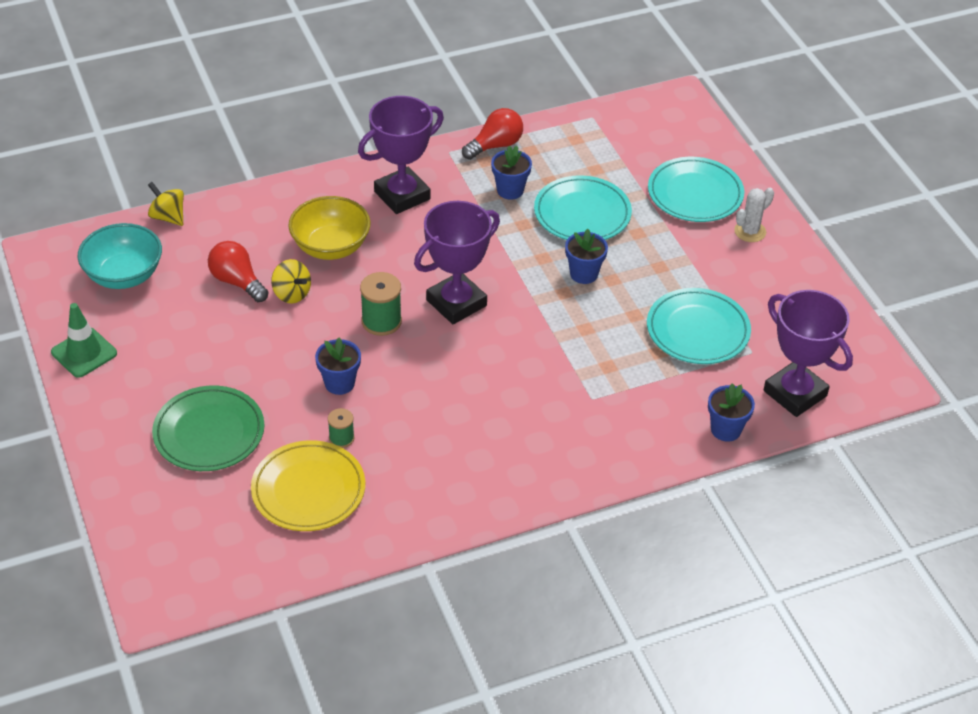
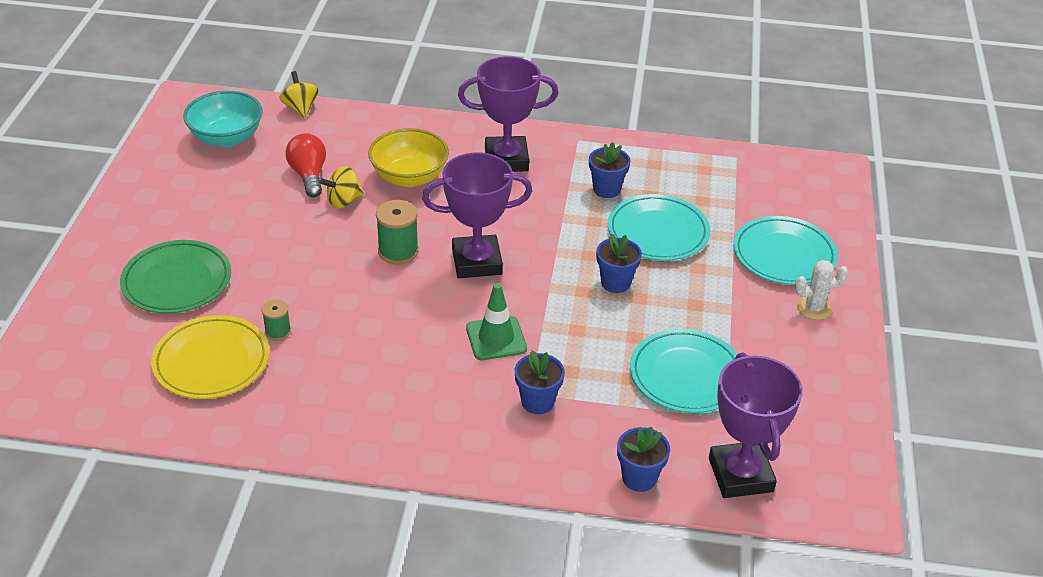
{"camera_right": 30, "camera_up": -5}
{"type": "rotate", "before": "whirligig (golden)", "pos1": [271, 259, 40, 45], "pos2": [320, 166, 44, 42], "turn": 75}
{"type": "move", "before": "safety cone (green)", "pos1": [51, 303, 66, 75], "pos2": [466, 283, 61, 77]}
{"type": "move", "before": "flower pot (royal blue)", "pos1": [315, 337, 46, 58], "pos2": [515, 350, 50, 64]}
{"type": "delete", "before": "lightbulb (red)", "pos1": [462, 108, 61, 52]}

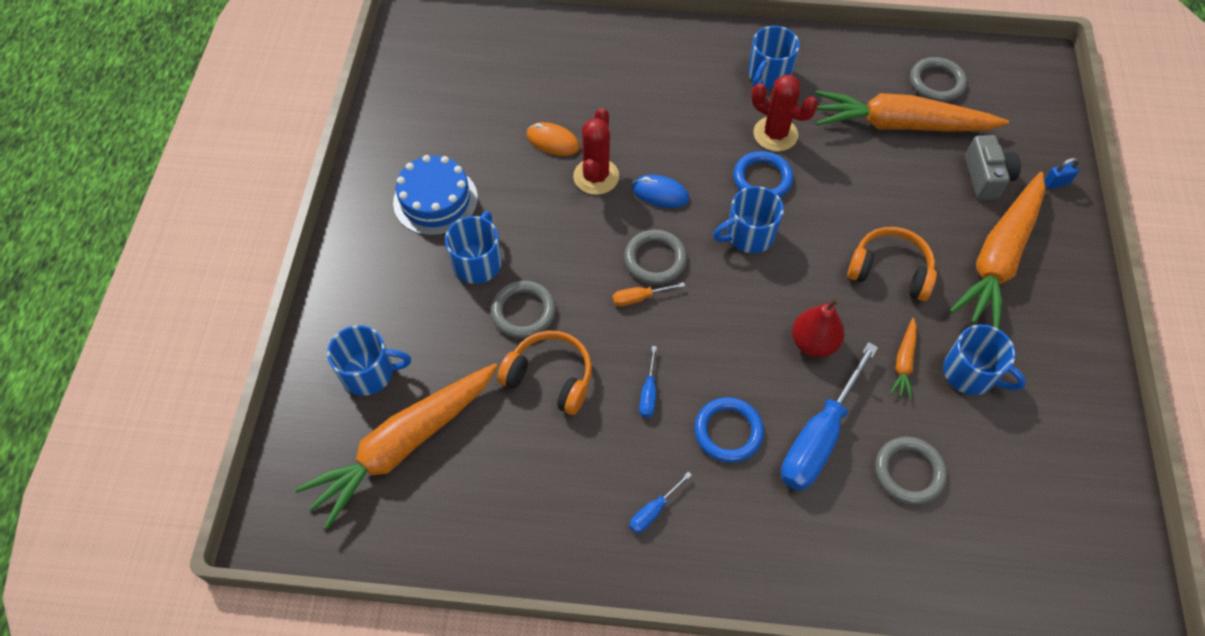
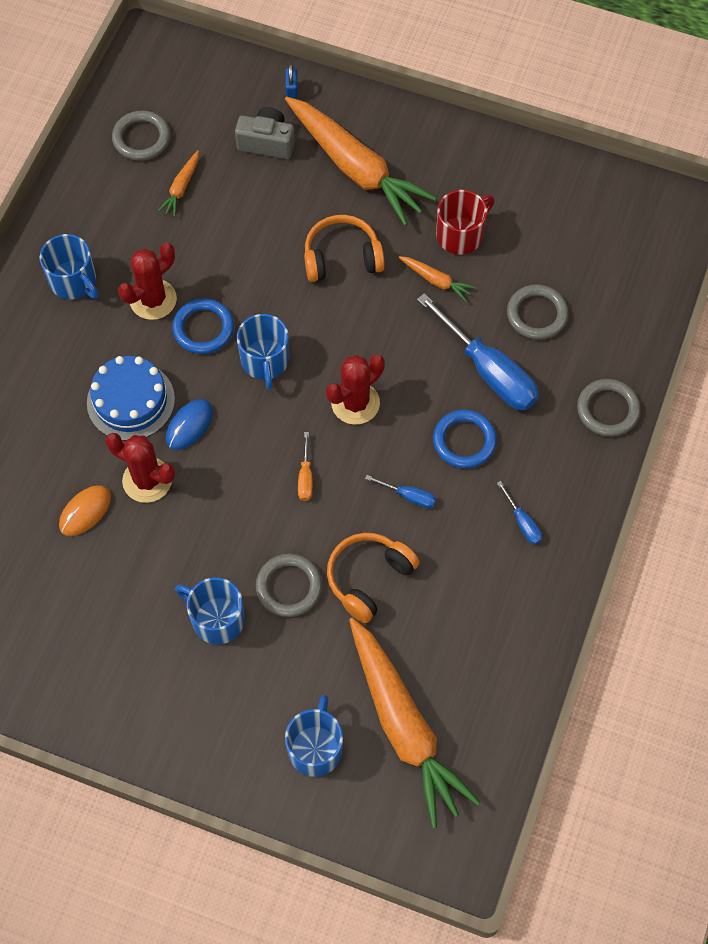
{"camera_right": -75, "camera_up": 5}
{"type": "move", "before": "cake (royal blue)", "pos1": [393, 155, 85, 81], "pos2": [87, 356, 88, 85]}
{"type": "resize", "before": "toy carrot (orange)", "pos1": [815, 91, 194, 41], "pos2": [158, 150, 41, 67], "scale": 0.42}
{"type": "rotate", "before": "headset (orange)", "pos1": [847, 227, 90, 74], "pos2": [304, 215, 81, 67], "turn": 45}
{"type": "insert", "after": "saguaro cactus (red)", "pos2": [326, 355, 59, 70]}
{"type": "recolor", "before": "mug (royal blue)", "after": "mug (red)", "pos1": [943, 324, 83, 71], "pos2": [436, 190, 59, 65]}
{"type": "move", "before": "ring (ash-grey)", "pos1": [624, 229, 63, 55], "pos2": [577, 379, 64, 58]}
{"type": "delete", "before": "pear fruit (red)", "pos1": [792, 298, 53, 59]}

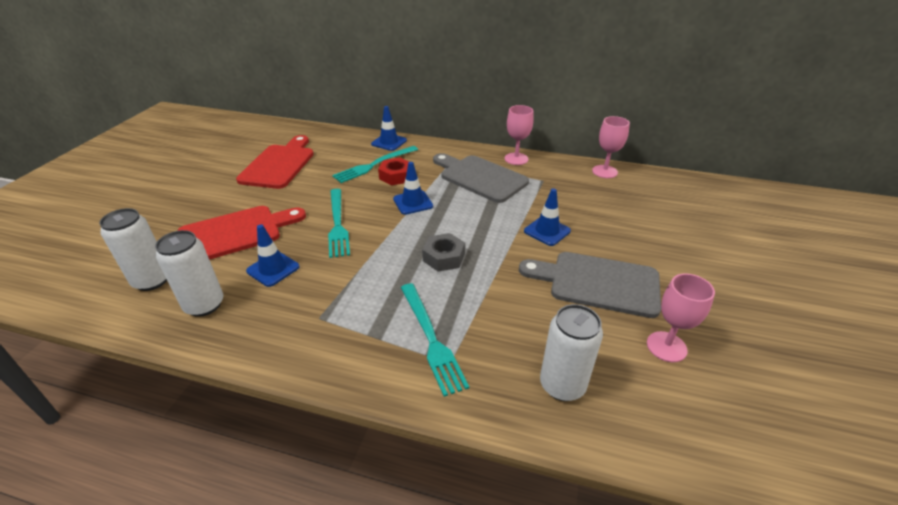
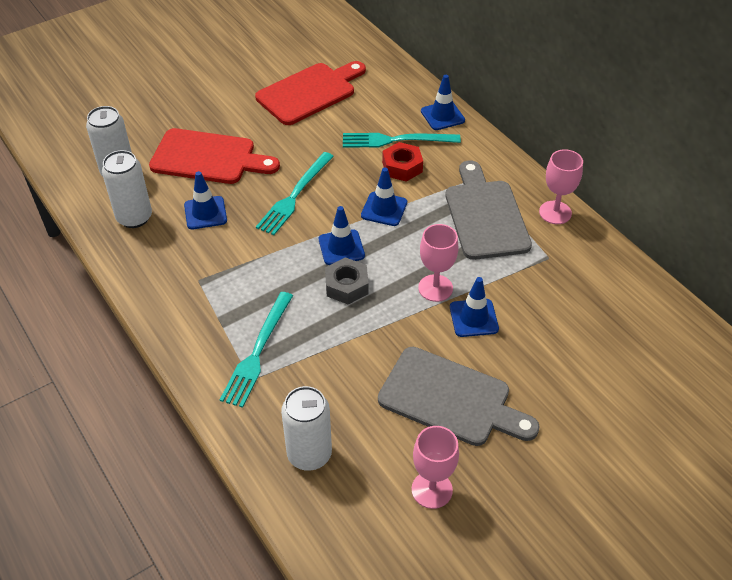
{"camera_right": 40, "camera_up": 10}
{"type": "insert", "after": "safety cone (royal blue)", "pos2": [319, 206, 46, 59]}
{"type": "rotate", "before": "chopping board (ash-grey)", "pos1": [519, 252, 142, 66], "pos2": [378, 347, 162, 99], "turn": 150}
{"type": "move", "before": "goblet (rose-pink)", "pos1": [592, 116, 38, 62], "pos2": [418, 224, 41, 78]}

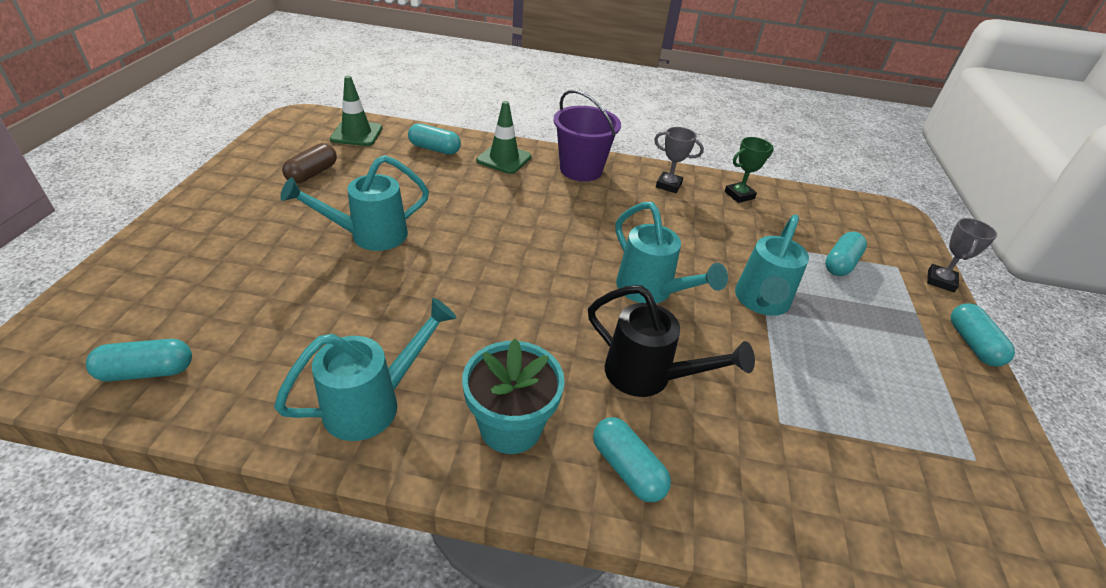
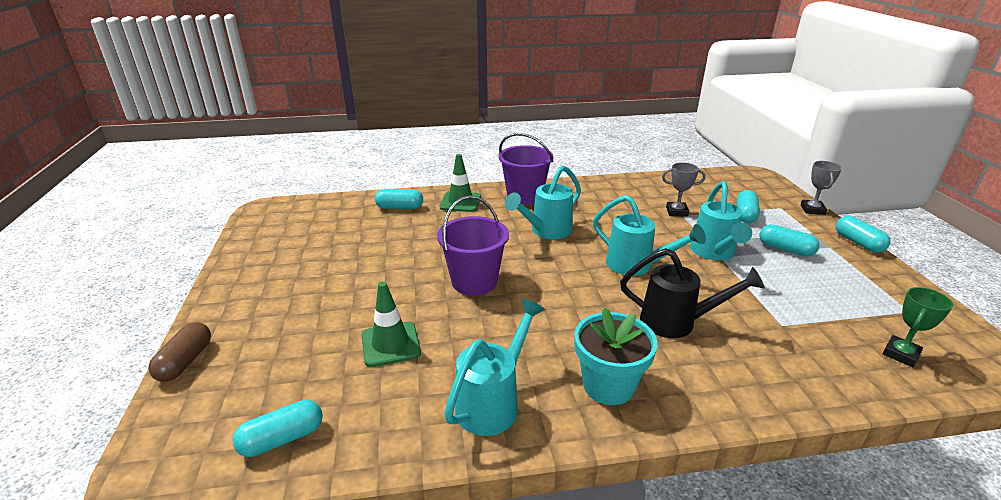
{"camera_right": -15, "camera_up": -10}
{"type": "move", "before": "capsule (dark brown)", "pos1": [282, 143, 55, 41], "pos2": [148, 322, 63, 60]}
{"type": "move", "before": "safety cone (green)", "pos1": [330, 76, 52, 70], "pos2": [361, 282, 60, 85]}
{"type": "insert", "after": "sand bucket (royal purple)", "pos2": [437, 195, 72, 101]}
{"type": "move", "before": "sprinkling can (teal)", "pos1": [280, 155, 149, 96], "pos2": [505, 166, 76, 73]}
{"type": "move", "before": "award cup (ash-grey)", "pos1": [654, 127, 50, 66], "pos2": [662, 162, 44, 55]}
{"type": "move", "before": "capsule (teal)", "pos1": [593, 417, 78, 85], "pos2": [759, 224, 61, 33]}
{"type": "move", "before": "award cup (green)", "pos1": [725, 137, 49, 66], "pos2": [882, 287, 71, 80]}

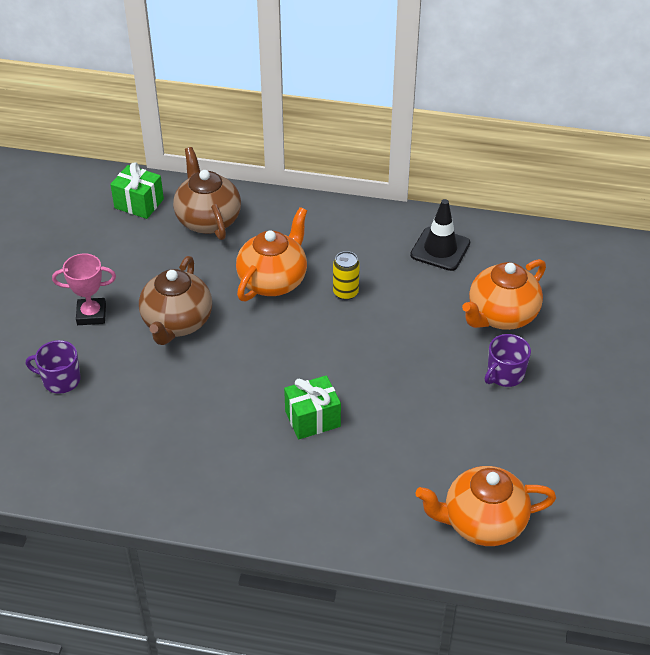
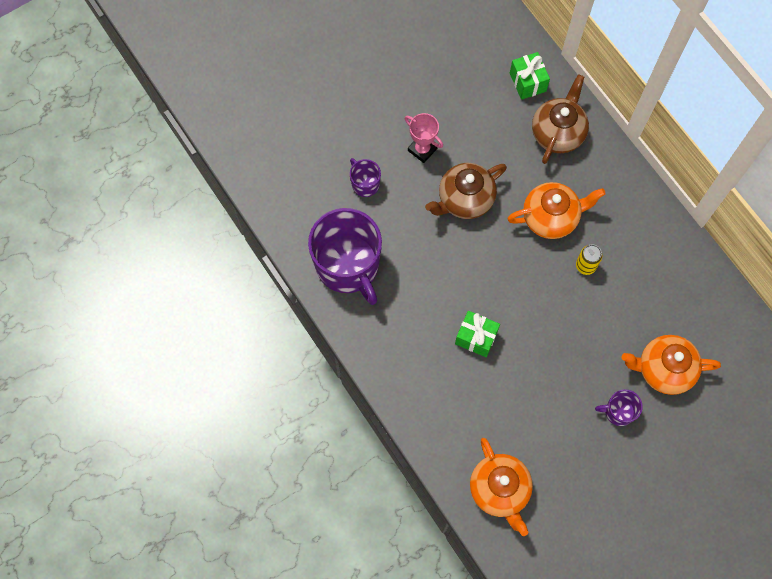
{"camera_right": 45, "camera_up": 25}
{"type": "insert", "after": "mug (royal purple)", "pos2": [308, 208, 74, 97]}
{"type": "rotate", "before": "teapot (orange)", "pos1": [415, 466, 141, 80], "pos2": [470, 438, 63, 98], "turn": -150}
{"type": "delete", "before": "safety cone (black)", "pos1": [410, 199, 60, 72]}

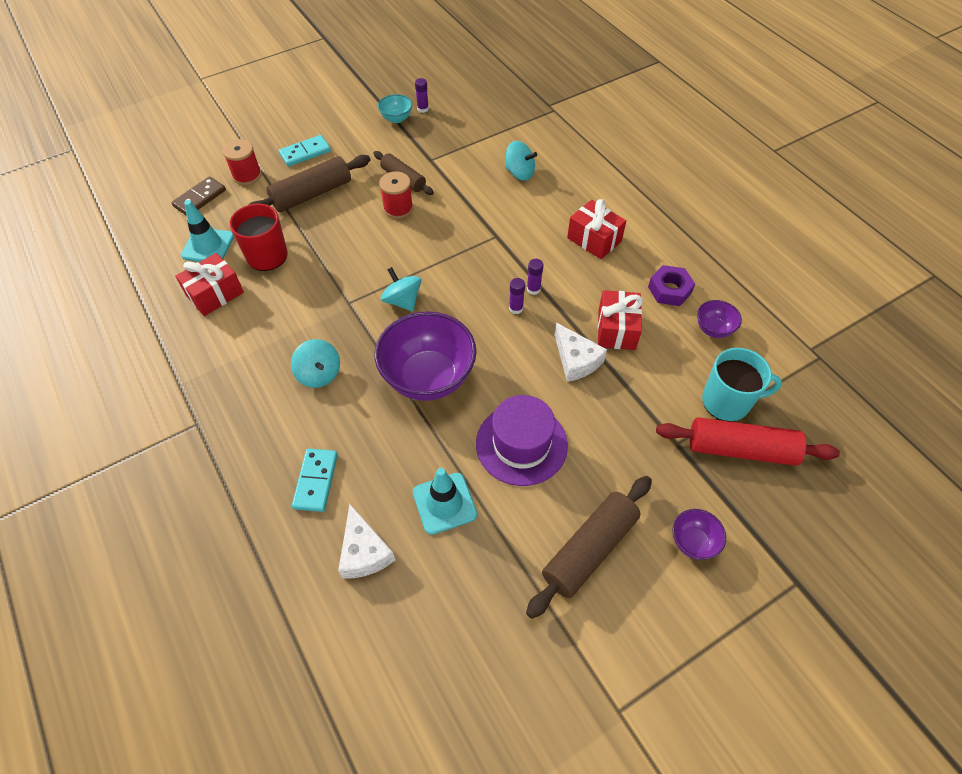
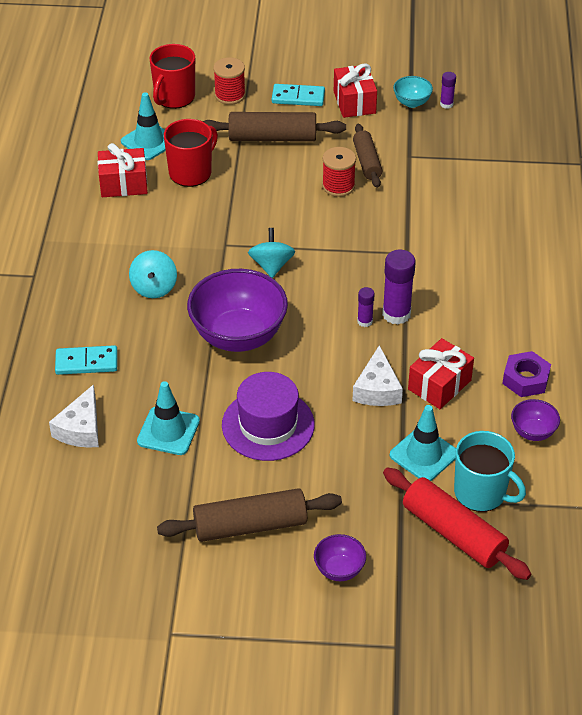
{"camera_right": 35, "camera_up": -10}
{"type": "rotate", "before": "domino piece (teal)", "pos1": [292, 448, 46, 64], "pos2": [55, 345, 62, 30], "turn": 45}
{"type": "replace", "before": "domino piece (dark brown)", "after": "mug (red)", "pos1": [171, 176, 55, 40], "pos2": [150, 44, 45, 65]}
{"type": "move", "before": "gift (red)", "pos1": [567, 199, 59, 60], "pos2": [334, 63, 43, 55]}
{"type": "resize", "before": "glue stick (royal purple)", "pos1": [527, 259, 16, 36], "pos2": [382, 250, 34, 75], "scale": 1.86}
{"type": "insert", "after": "safety cone (teal)", "pos2": [390, 405, 66, 76]}
{"type": "delete", "before": "whirligig (teal)", "pos1": [505, 141, 32, 40]}

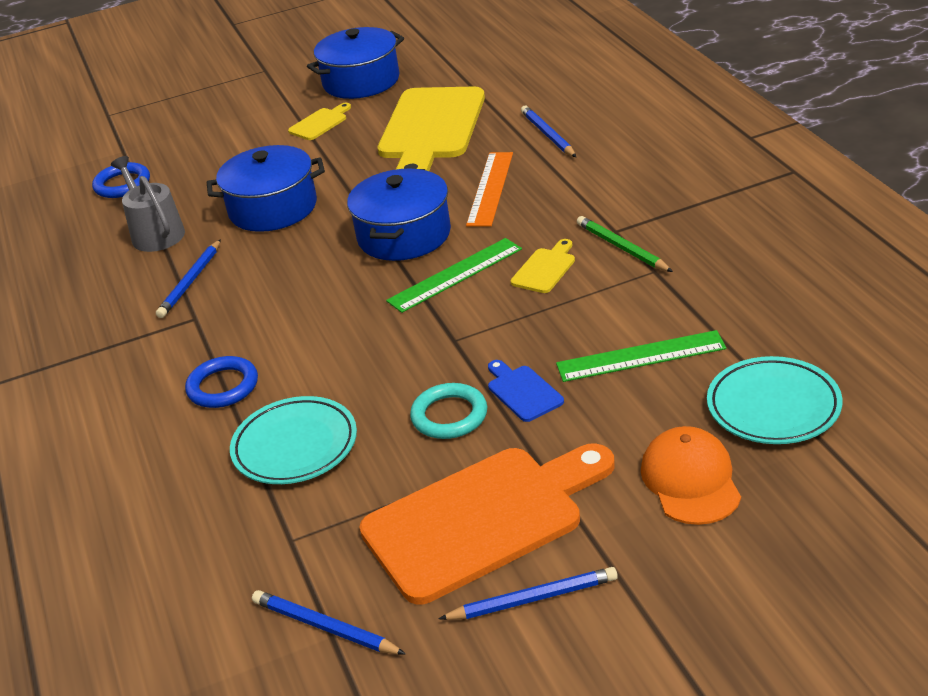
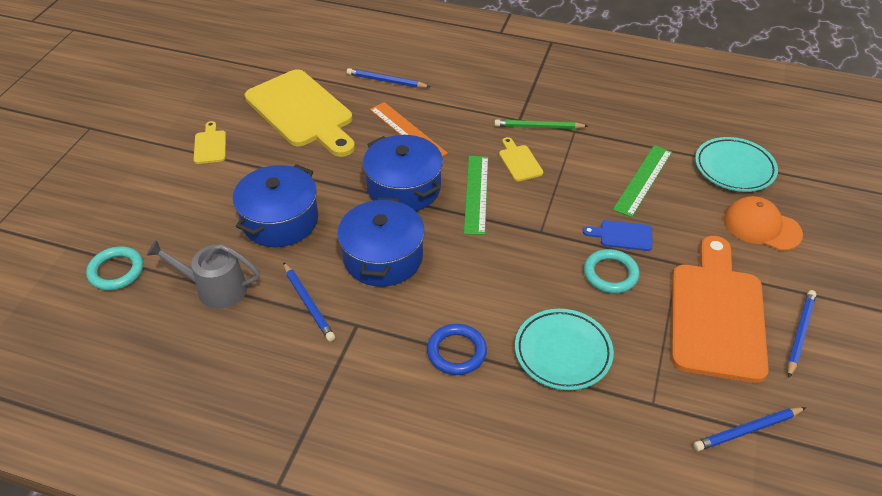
{"camera_right": -55, "camera_up": 10}
{"type": "recolor", "before": "ring (royal blue)", "after": "ring (teal)", "pos1": [92, 162, 58, 36], "pos2": [86, 246, 57, 44]}
{"type": "move", "before": "pot (royal blue)", "pos1": [307, 27, 97, 72], "pos2": [337, 197, 88, 90]}

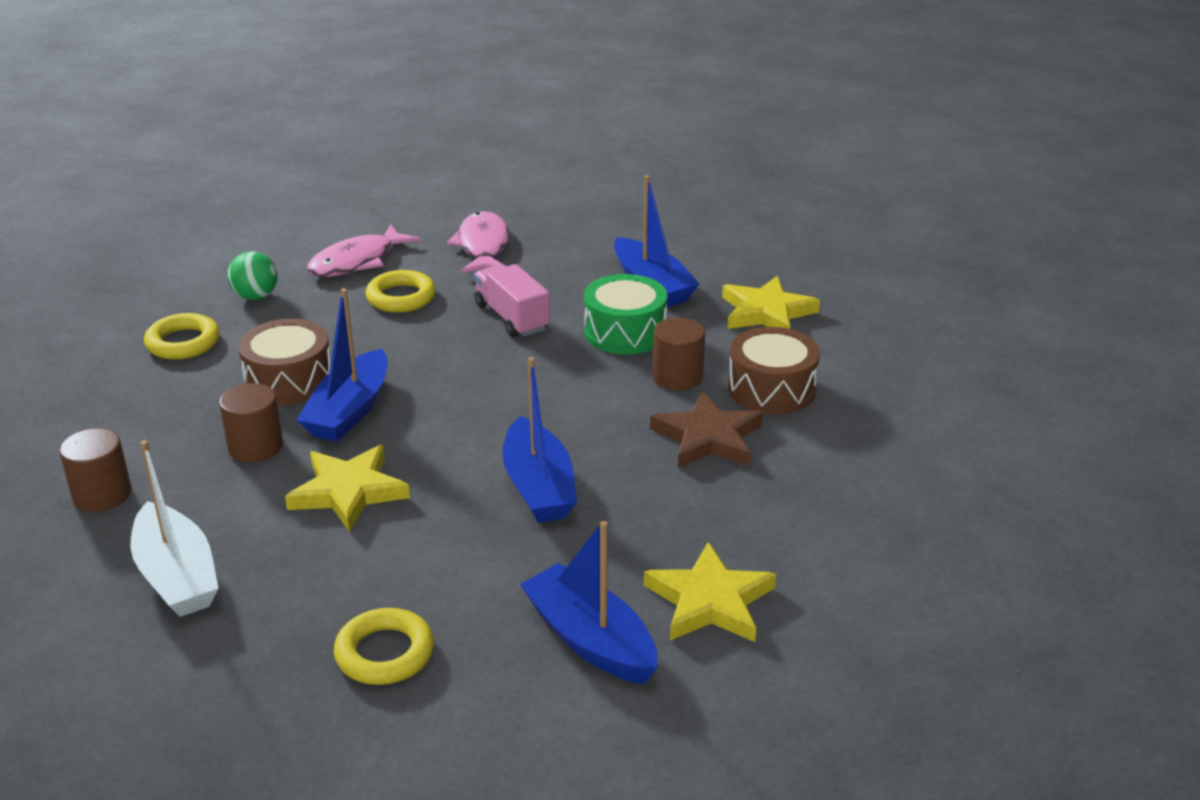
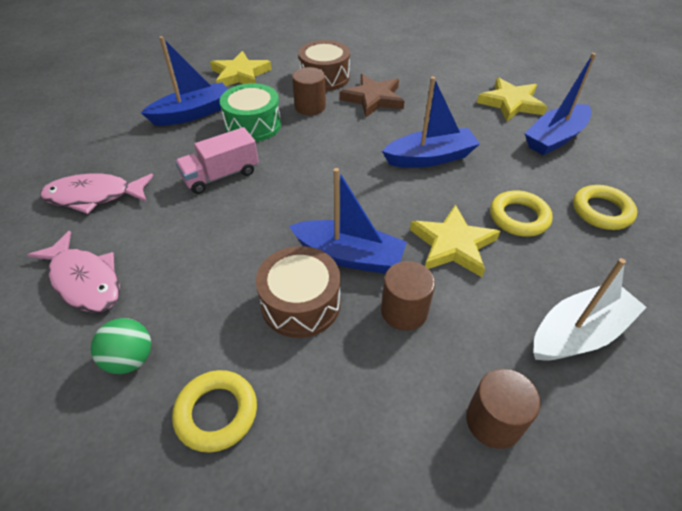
{"camera_right": -90, "camera_up": 15}
{"type": "move", "before": "ring (golden)", "pos1": [366, 270, 70, 42], "pos2": [490, 190, 63, 47]}

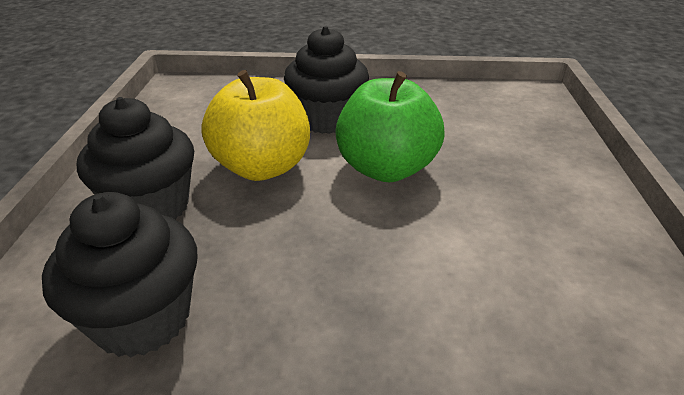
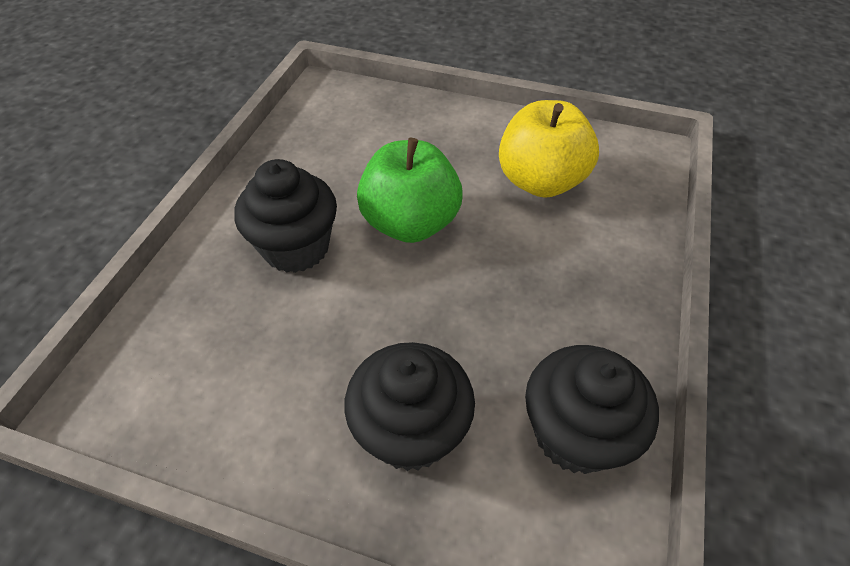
{"camera_right": -75, "camera_up": 15}
{"type": "move", "before": "apple fruit (golden)", "pos1": [201, 70, 109, 111], "pos2": [499, 100, 100, 98]}

